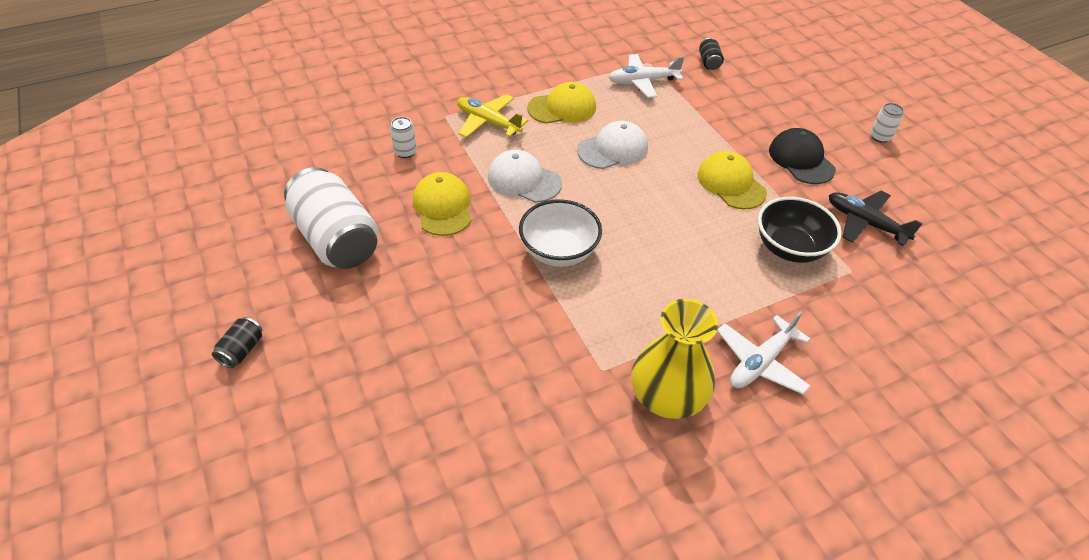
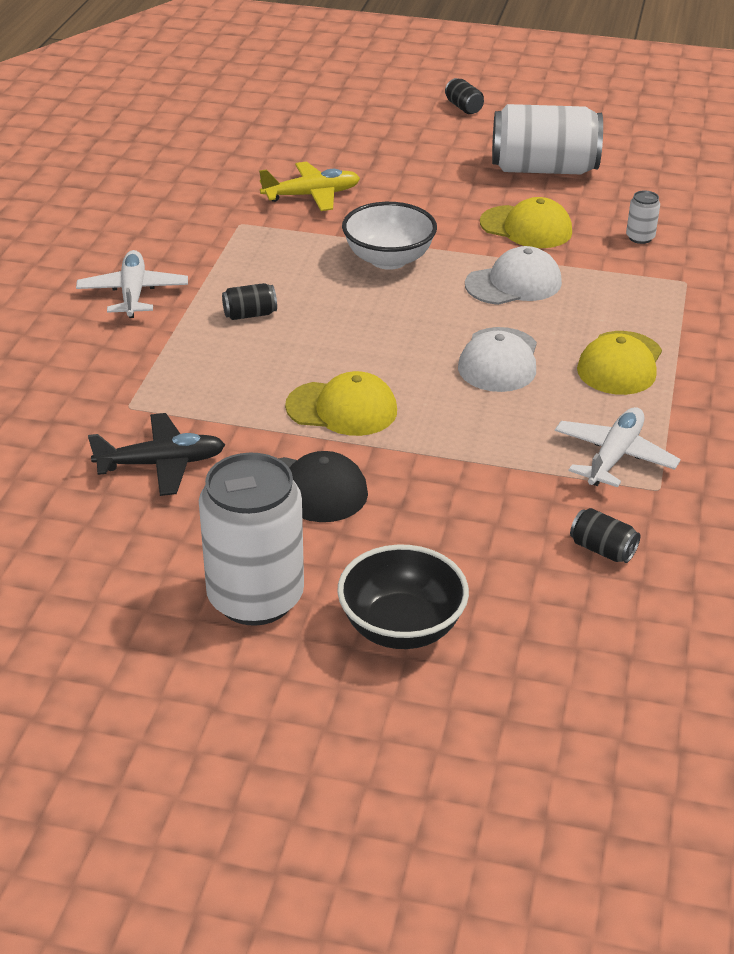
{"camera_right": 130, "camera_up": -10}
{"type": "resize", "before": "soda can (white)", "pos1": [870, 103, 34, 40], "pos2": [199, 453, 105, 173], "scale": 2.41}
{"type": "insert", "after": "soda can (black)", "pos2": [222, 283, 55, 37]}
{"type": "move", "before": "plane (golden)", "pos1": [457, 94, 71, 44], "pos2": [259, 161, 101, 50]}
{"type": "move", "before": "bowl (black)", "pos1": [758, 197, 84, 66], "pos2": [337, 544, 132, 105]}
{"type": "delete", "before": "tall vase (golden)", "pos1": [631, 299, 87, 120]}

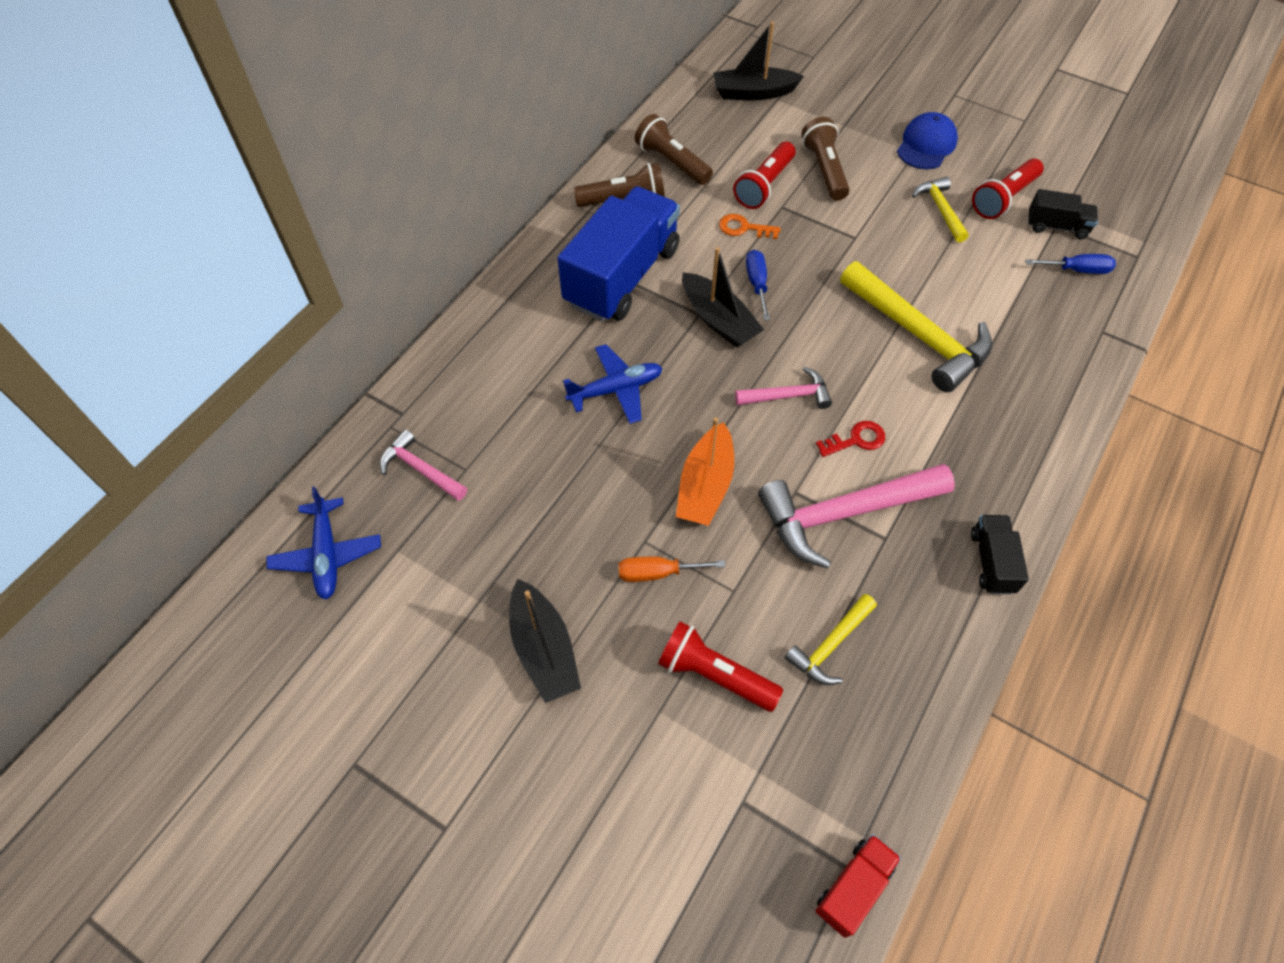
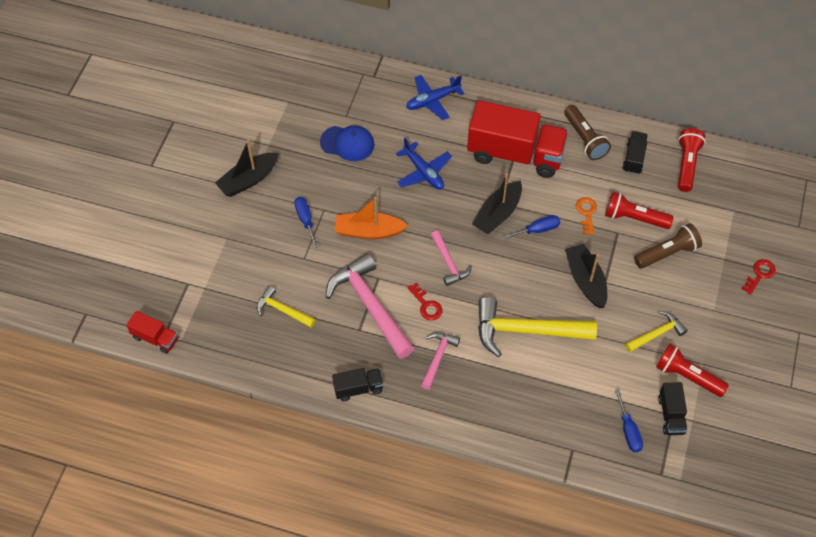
{"camera_right": 75, "camera_up": 0}
{"type": "recolor", "before": "flat screwdriver (orange)", "after": "flat screwdriver (royal blue)", "pos1": [619, 557, 106, 25], "pos2": [294, 197, 24, 51]}
{"type": "move", "before": "baseball cap (royal blue)", "pos1": [897, 112, 61, 57], "pos2": [320, 125, 54, 36]}
{"type": "move", "before": "plane (royal blue)", "pos1": [267, 486, 114, 113], "pos2": [406, 75, 59, 45]}
{"type": "move", "before": "claw hammer (rose-pink)", "pos1": [380, 429, 87, 72], "pos2": [421, 332, 39, 58]}
{"type": "recolor", "before": "toy truck (royal blue)", "after": "toy truck (red)", "pos1": [557, 186, 123, 136], "pos2": [467, 100, 102, 78]}
{"type": "rotate", "before": "claw hammer (golden)", "pos1": [840, 261, 152, 131], "pos2": [478, 297, 119, 60], "turn": 60}
{"type": "move", "before": "toy boat (black)", "pos1": [713, 21, 91, 79], "pos2": [565, 244, 42, 64]}
{"type": "replace", "before": "flashlight (dark brown)", "after": "toy truck (black)", "pos1": [635, 114, 78, 71], "pos2": [622, 131, 26, 44]}
{"type": "move", "before": "flashlight (red)", "pos1": [658, 621, 125, 91], "pos2": [678, 128, 28, 64]}
{"type": "insert", "after": "door key (red)", "pos2": [741, 259, 35, 36]}

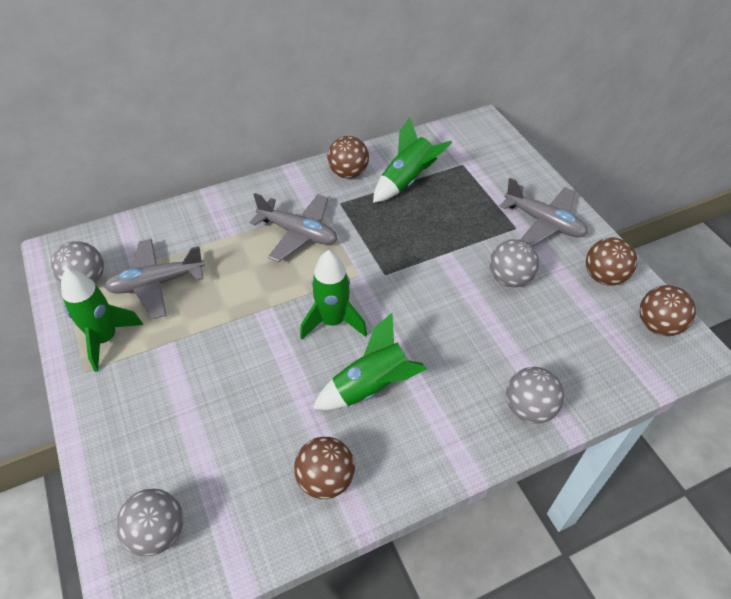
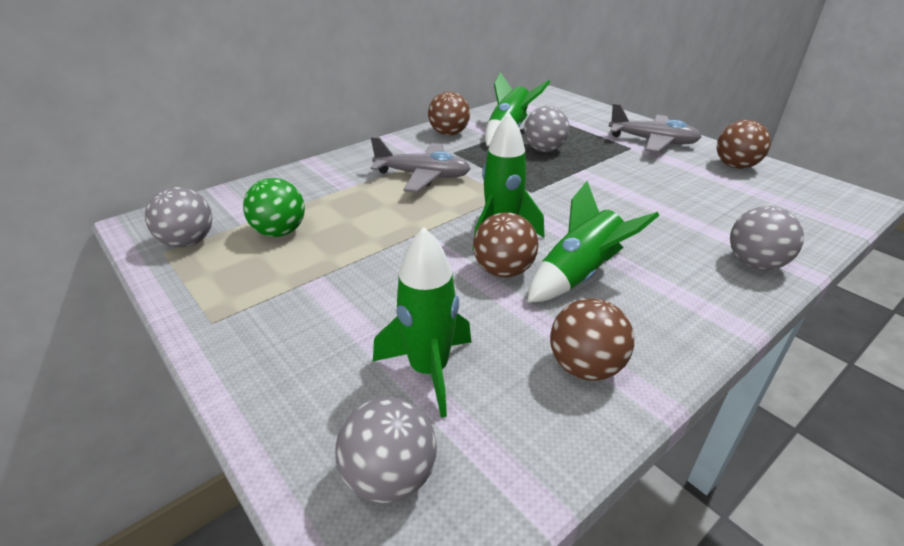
{"camera_right": -15, "camera_up": -15}
{"type": "replace", "before": "plane (ash-grey)", "after": "sphere (green)", "pos1": [104, 239, 101, 80], "pos2": [243, 178, 62, 59]}
{"type": "move", "before": "toy rocket (green)", "pos1": [61, 268, 82, 104], "pos2": [373, 227, 98, 191]}
{"type": "move", "before": "sphere (dark brown)", "pos1": [639, 285, 57, 51], "pos2": [473, 212, 66, 66]}
{"type": "move", "before": "sphere (ash-grey)", "pos1": [490, 239, 49, 49], "pos2": [524, 106, 45, 46]}

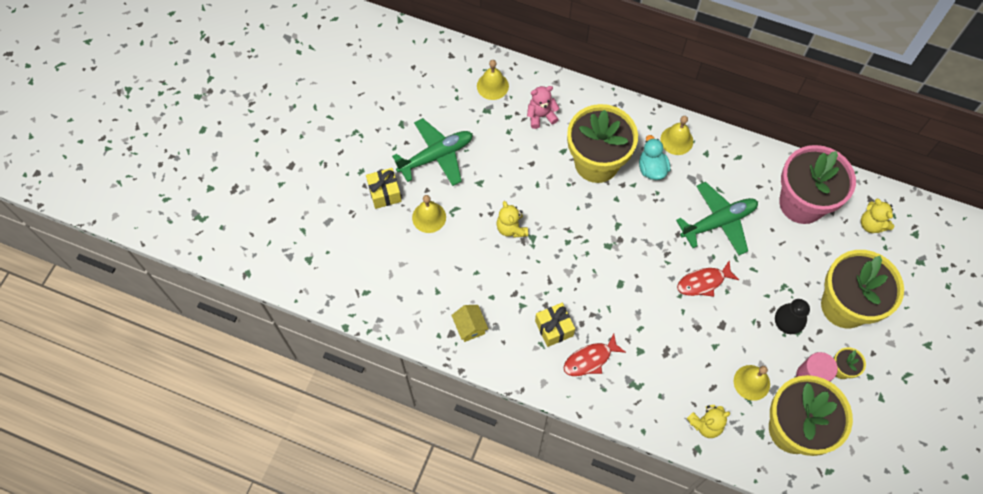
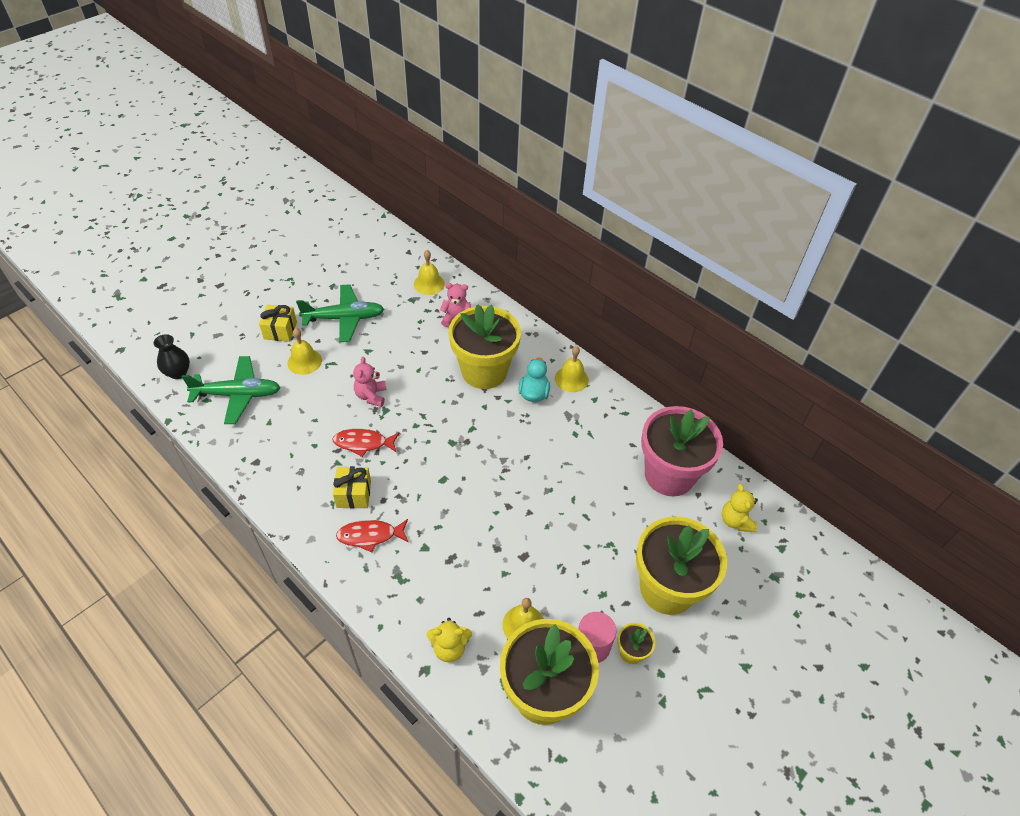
{"camera_right": 20, "camera_up": -15}
{"type": "move", "before": "tall vase (black)", "pos1": [775, 299, 35, 35], "pos2": [153, 334, 37, 45]}
{"type": "move", "before": "plane (green)", "pos1": [676, 182, 82, 73], "pos2": [182, 356, 99, 68]}
{"type": "move", "before": "fish (red)", "pos1": [677, 260, 62, 37], "pos2": [332, 429, 67, 28]}
{"type": "recolor", "before": "stuffed bear (golden)", "after": "stuffed bear (rose-pink)", "pos1": [496, 201, 32, 37], "pos2": [353, 357, 34, 50]}
{"type": "delete", "before": "cottage (golden)", "pos1": [451, 305, 38, 37]}

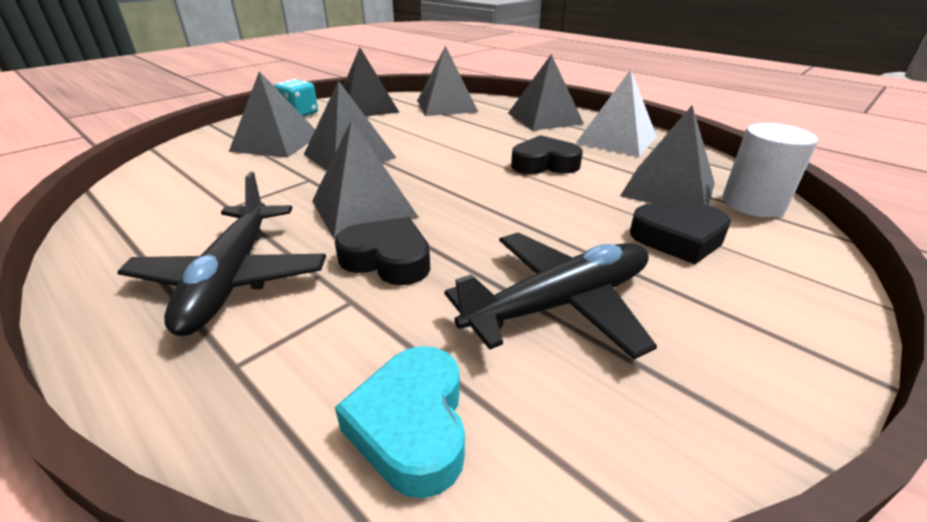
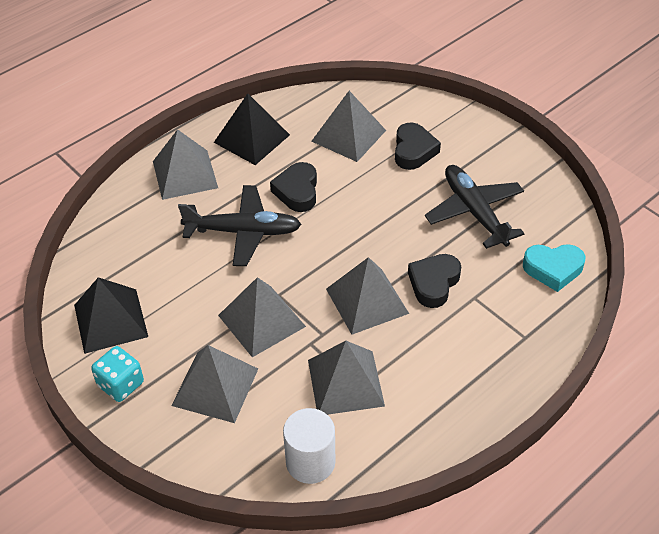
{"camera_right": -85, "camera_up": 15}
{"type": "move", "before": "plane (black)", "pos1": [117, 172, 209, 164], "pos2": [178, 185, 124, 81]}
{"type": "recolor", "before": "pyramid (white)", "after": "pyramid (black)", "pos1": [576, 69, 81, 88], "pos2": [214, 93, 76, 72]}
{"type": "move", "before": "solid cylinder (white)", "pos1": [722, 123, 96, 94], "pos2": [283, 408, 52, 76]}
{"type": "move", "before": "pyramid (ash-grey)", "pos1": [417, 45, 61, 71], "pos2": [308, 341, 77, 74]}

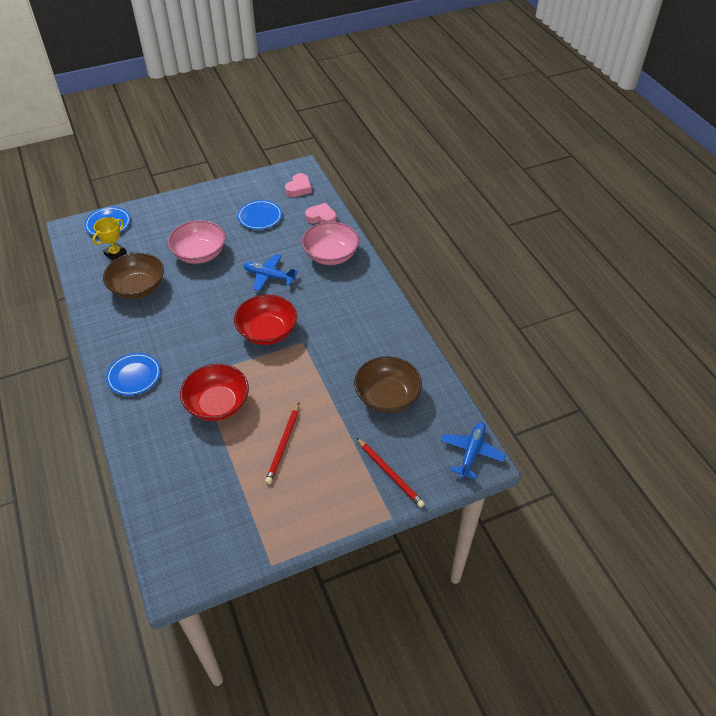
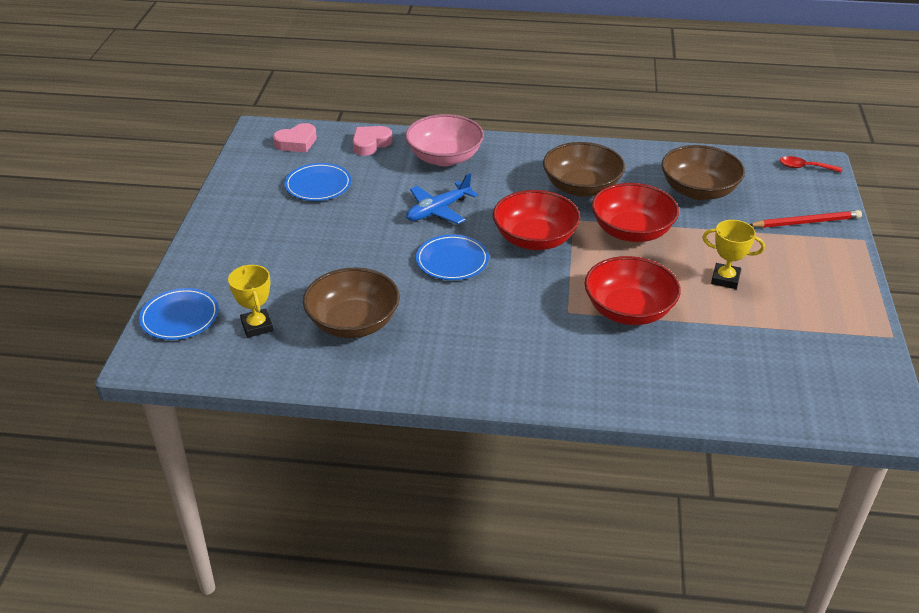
{"camera_right": -60, "camera_up": -10}
{"type": "rotate", "before": "heart (rose-pink)", "pos1": [285, 173, 27, 24], "pos2": [273, 123, 44, 29], "turn": 90}
{"type": "move", "before": "dinner plate (royal blue)", "pos1": [106, 353, 55, 43], "pos2": [416, 235, 73, 45]}
{"type": "insert", "after": "bowl (dark brown)", "pos2": [543, 142, 82, 55]}
{"type": "insert", "after": "bowl (red)", "pos2": [592, 183, 87, 59]}
{"type": "replace", "before": "lead pencil (red)", "after": "award cup (golden)", "pos1": [265, 403, 34, 81], "pos2": [702, 220, 63, 69]}
{"type": "replace", "before": "plane (royal blue)", "after": "spoon (red)", "pos1": [441, 422, 65, 57], "pos2": [780, 156, 62, 17]}
{"type": "delete", "before": "bowl (rose-pink)", "pos1": [168, 220, 58, 44]}

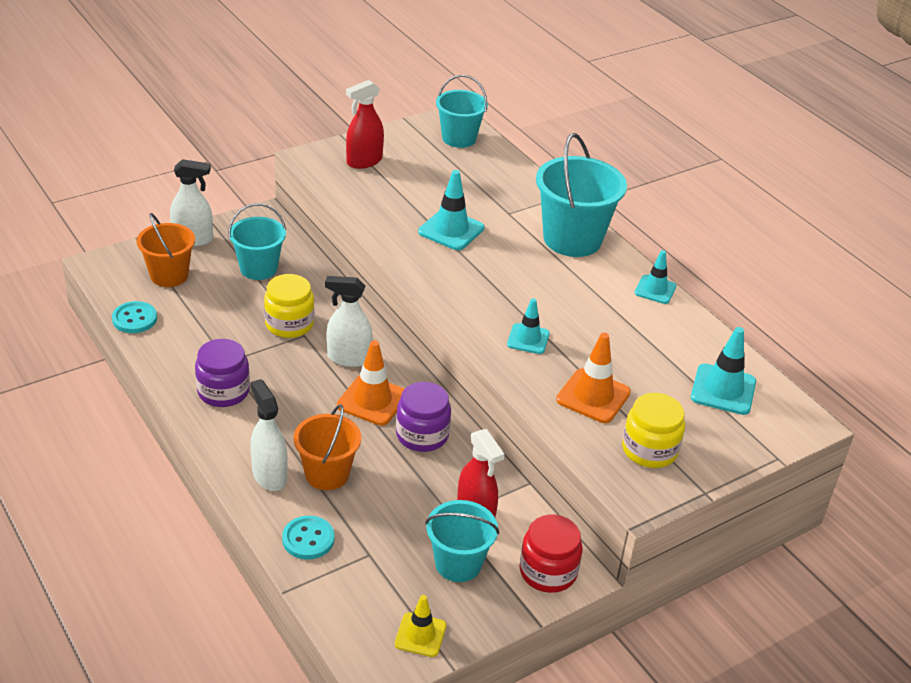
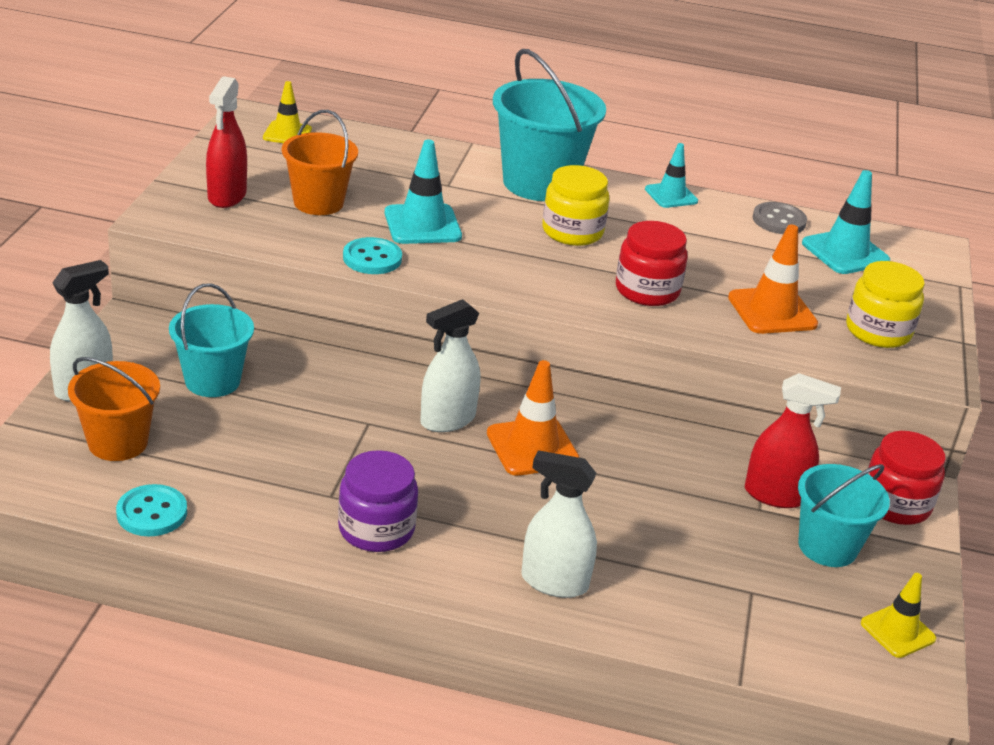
{"camera_right": -45, "camera_up": -5}
{"type": "replace", "before": "sand bucket (teal)", "after": "safety cone (golden)", "pos1": [436, 75, 52, 73], "pos2": [263, 81, 49, 62]}
{"type": "move", "before": "sand bucket (orange)", "pos1": [294, 404, 67, 86], "pos2": [282, 110, 76, 105]}
{"type": "move", "before": "sewing button (teal)", "pos1": [282, 516, 52, 44], "pos2": [343, 237, 59, 37]}
{"type": "move", "before": "jar (golden)", "pos1": [264, 274, 50, 64], "pos2": [542, 165, 67, 81]}
{"type": "replace", "before": "safety cone (teal)", "after": "jar (red)", "pos1": [507, 298, 43, 56], "pos2": [616, 221, 72, 85]}
{"type": "insert", "after": "sewing button (ash-grey)", "pos2": [753, 202, 54, 32]}
{"type": "delete", "before": "jar (royal purple)", "pos1": [396, 382, 55, 70]}

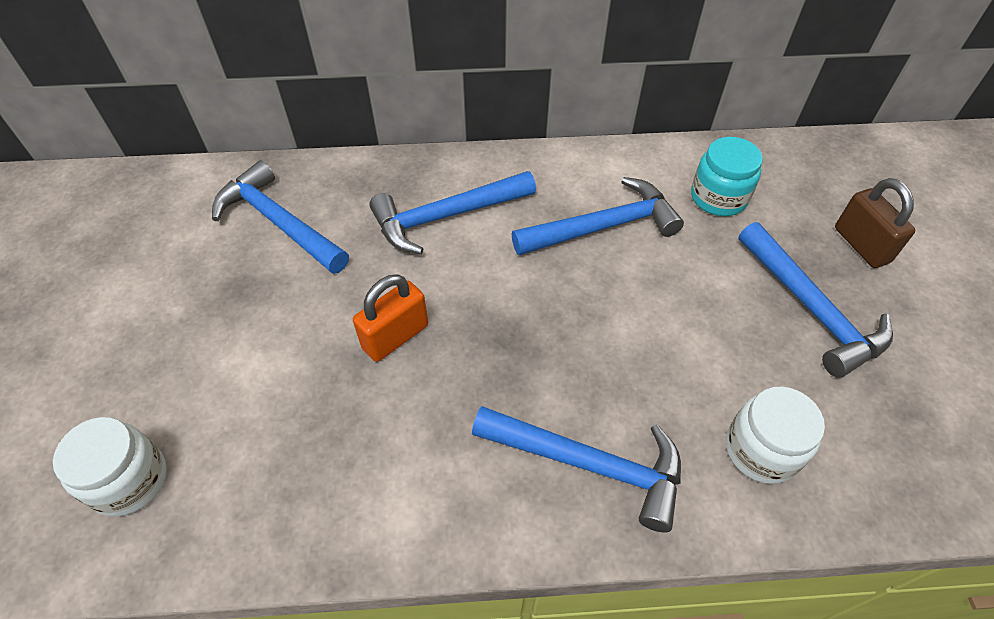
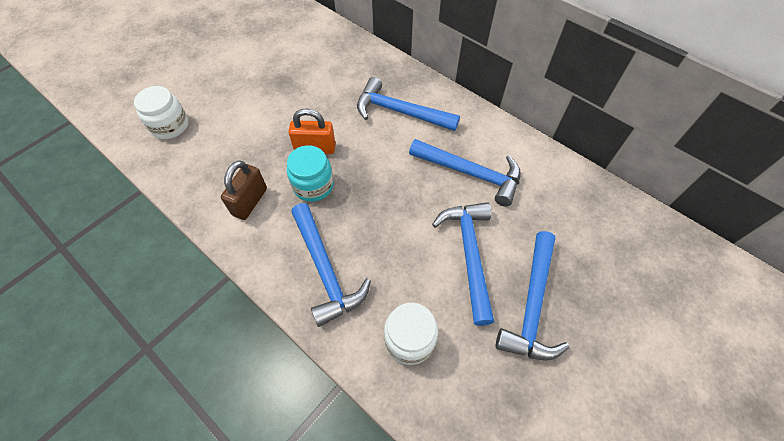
{"camera_right": 45, "camera_up": 5}
{"type": "move", "before": "padlock (dark brown)", "pos1": [835, 178, 81, 90], "pos2": [221, 160, 46, 60]}
{"type": "move", "before": "jar (teal)", "pos1": [691, 137, 72, 79], "pos2": [287, 145, 47, 57]}
{"type": "move", "before": "claw hammer (royal blue)", "pos1": [212, 160, 137, 114], "pos2": [432, 202, 62, 124]}

